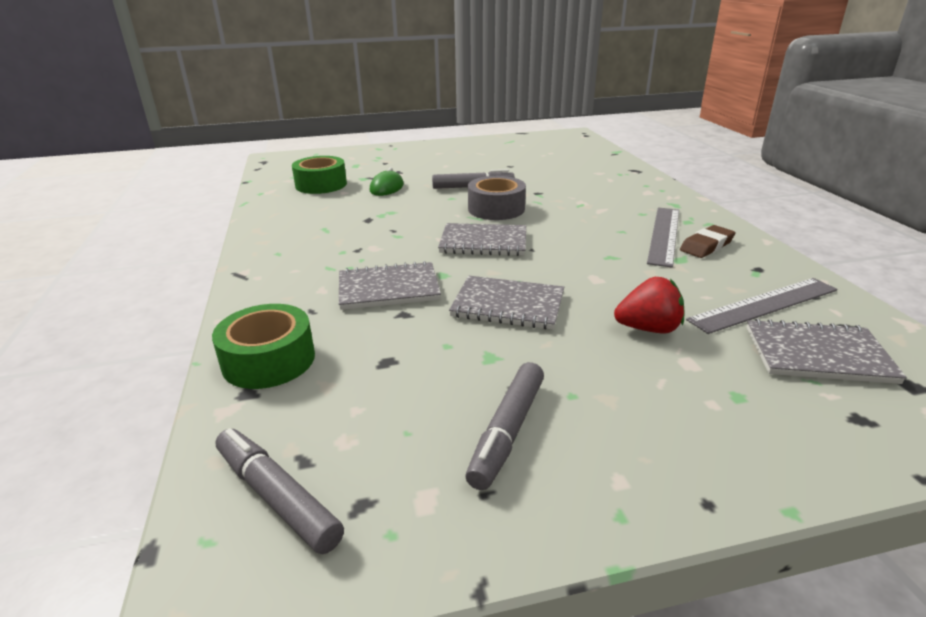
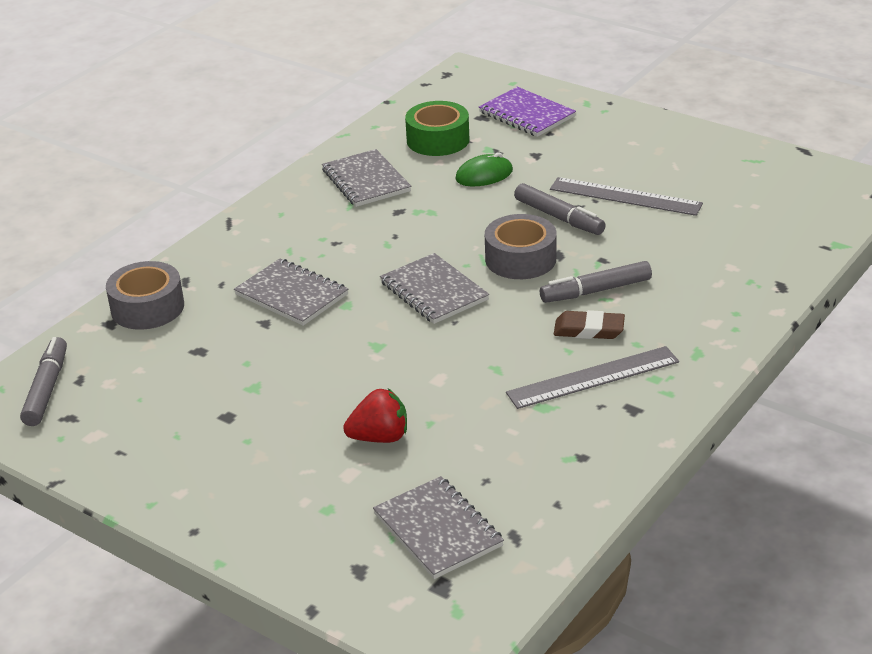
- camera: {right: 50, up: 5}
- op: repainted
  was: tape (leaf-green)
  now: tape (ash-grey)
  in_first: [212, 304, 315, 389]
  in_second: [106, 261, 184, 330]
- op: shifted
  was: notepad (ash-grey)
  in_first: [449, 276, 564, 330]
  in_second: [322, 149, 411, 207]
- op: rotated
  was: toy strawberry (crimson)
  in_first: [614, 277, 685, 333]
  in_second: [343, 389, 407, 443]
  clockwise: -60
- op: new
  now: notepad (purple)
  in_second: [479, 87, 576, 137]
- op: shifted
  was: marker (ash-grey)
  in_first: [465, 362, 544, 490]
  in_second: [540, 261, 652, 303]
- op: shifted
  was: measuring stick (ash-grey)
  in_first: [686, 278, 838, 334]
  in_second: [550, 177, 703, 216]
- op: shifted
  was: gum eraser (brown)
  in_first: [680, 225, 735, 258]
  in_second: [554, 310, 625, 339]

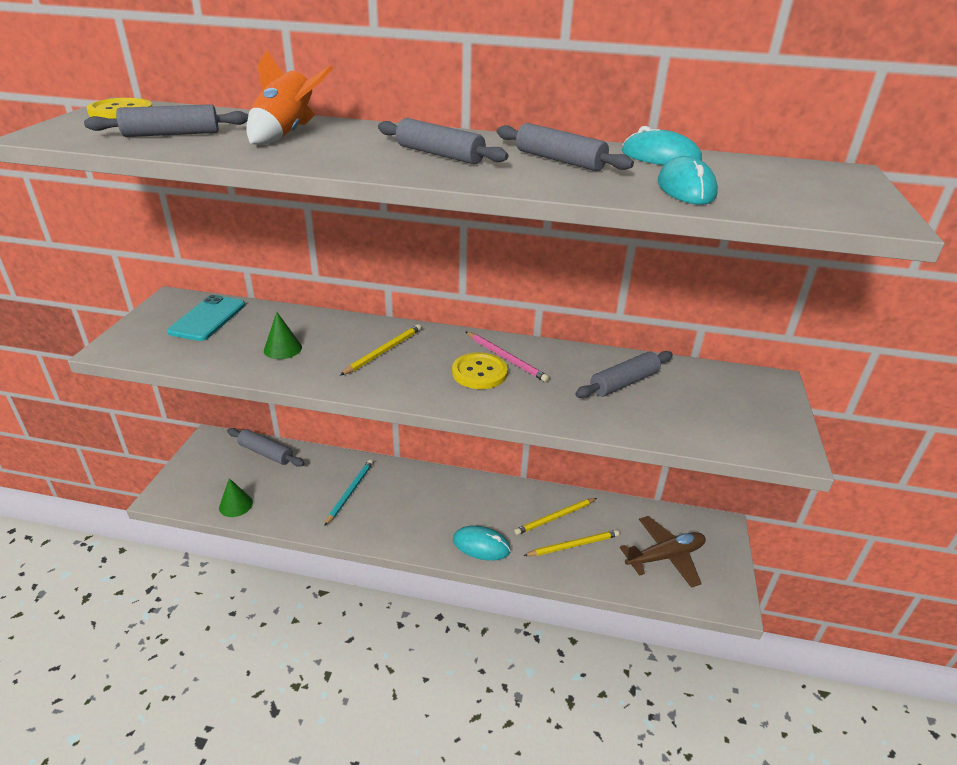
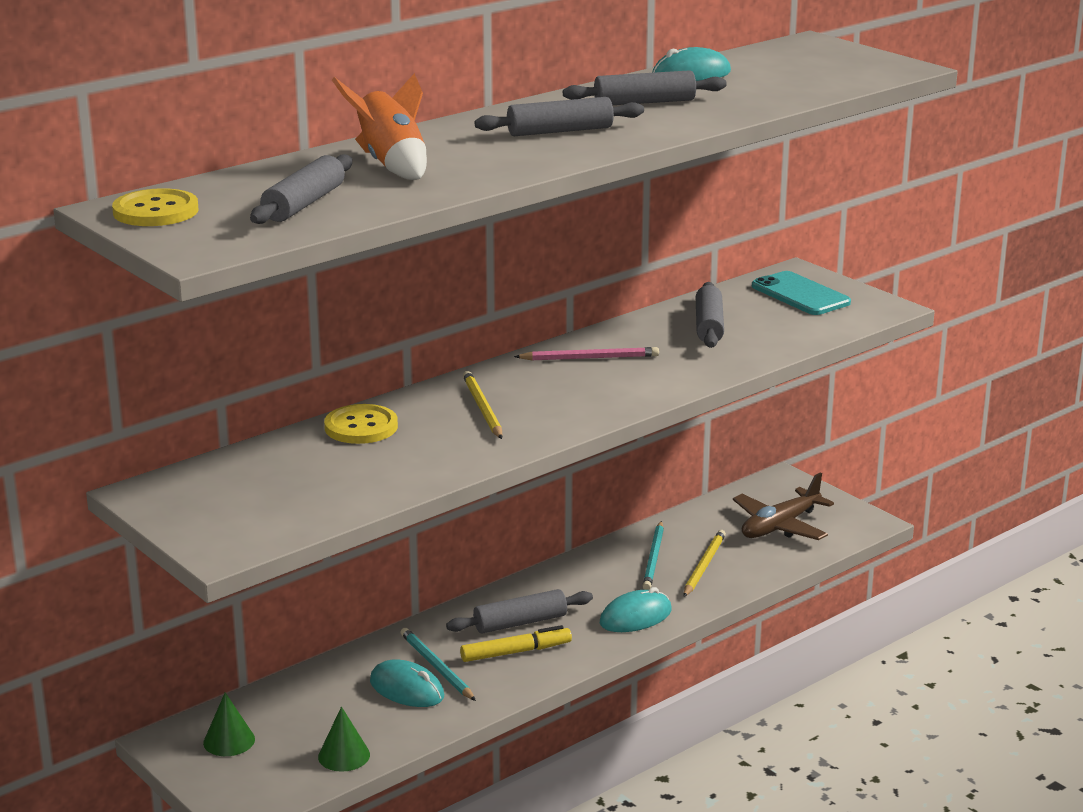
- camera: {right: -50, up: -10}
- op: shifted
  was: cone (leaf-green)
  in_first: [264, 312, 302, 359]
  in_second: [203, 692, 255, 756]
- op: shifted
  was: button (yellow)
  in_first: [452, 352, 508, 389]
  in_second: [324, 404, 398, 444]
- op: shifted
  was: computer mouse (teal)
  in_first: [658, 156, 718, 205]
  in_second: [370, 659, 444, 707]
- op: shifted
  was: pastry roller (ash-grey)
  in_first: [227, 428, 305, 467]
  in_second: [446, 589, 593, 634]
- op: new
  now: marker (yellow)
  in_second: [460, 625, 572, 662]
- op: repainted
  was: lead pencil (yellow)
  now: lead pencil (teal)
  in_first: [514, 498, 597, 535]
  in_second: [643, 521, 664, 590]
- op: rotated
  was: toy plane (brown)
  in_first: [620, 516, 706, 588]
  in_second: [733, 473, 834, 540]
  clockwise: -150
- op: shifted
  was: mobile phone (teal)
  in_first: [167, 295, 245, 341]
  in_second: [752, 271, 851, 315]

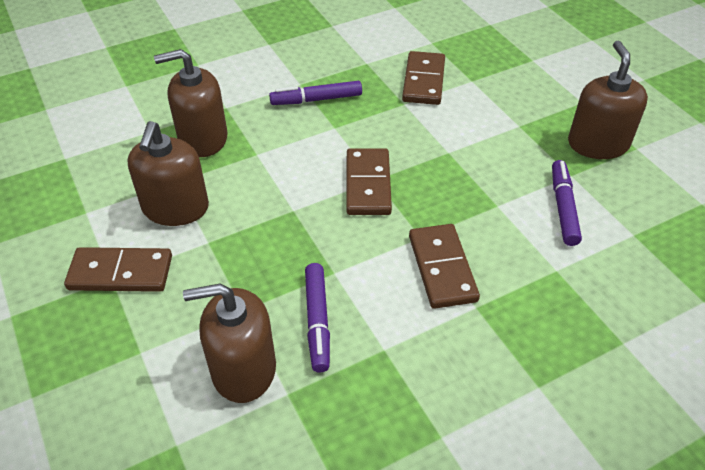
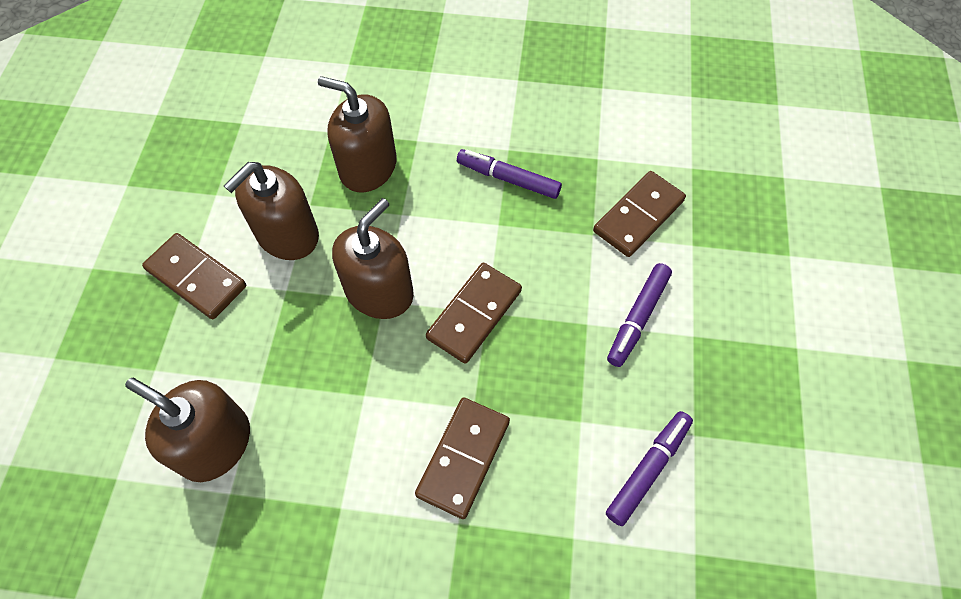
- camera: {right: 35, up: 15}
- op: shifted
  was: soap dispenser (brown)
  in_first: [568, 41, 648, 159]
  in_second: [332, 198, 414, 319]
- op: shifted
  was: marker (purple)
  in_first: [305, 263, 330, 372]
  in_second: [607, 263, 672, 367]

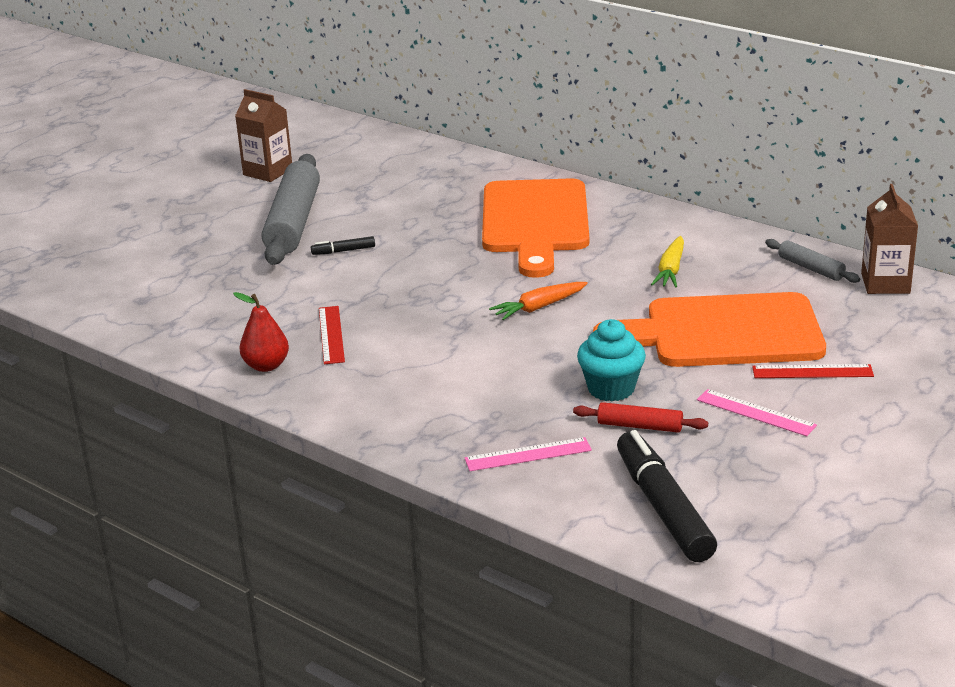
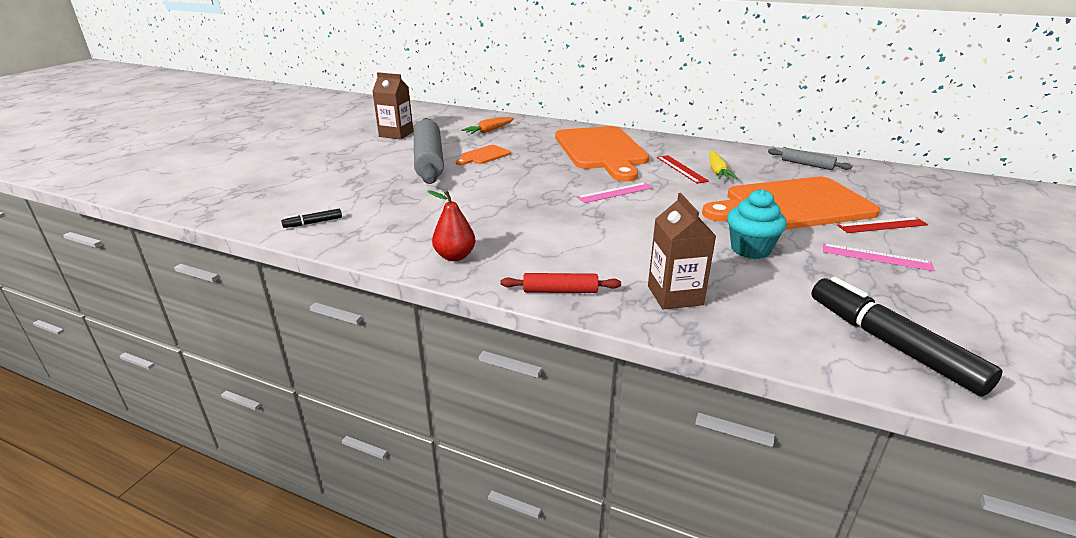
- camera: {right: -15, up: 0}
- op: shifted
  was: marker (ebony)
  in_first: [311, 236, 375, 255]
  in_second: [281, 209, 342, 228]
- op: new
  now: bread board (orange-coloured)
  in_second: [456, 145, 511, 165]
- op: shifted
  was: toy carrot (orange-coloured)
  in_first: [489, 282, 588, 320]
  in_second: [461, 117, 514, 134]
- op: shifted
  was: pastry roller (crimson)
  in_first: [573, 402, 708, 433]
  in_second: [500, 273, 621, 293]
- op: shifted
  was: measuring stick (rose-pink)
  in_first: [464, 437, 592, 471]
  in_second: [577, 182, 653, 203]
- op: shifted
  was: carton (brown)
  in_first: [861, 184, 918, 294]
  in_second: [648, 193, 716, 309]
- op: shifted
  was: measuring stick (crimson)
  in_first: [319, 306, 345, 365]
  in_second: [657, 155, 709, 184]

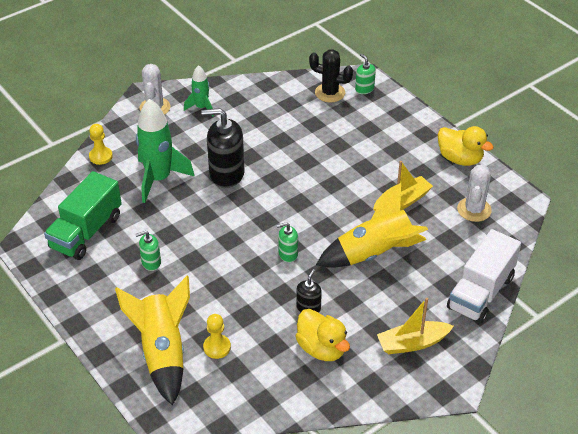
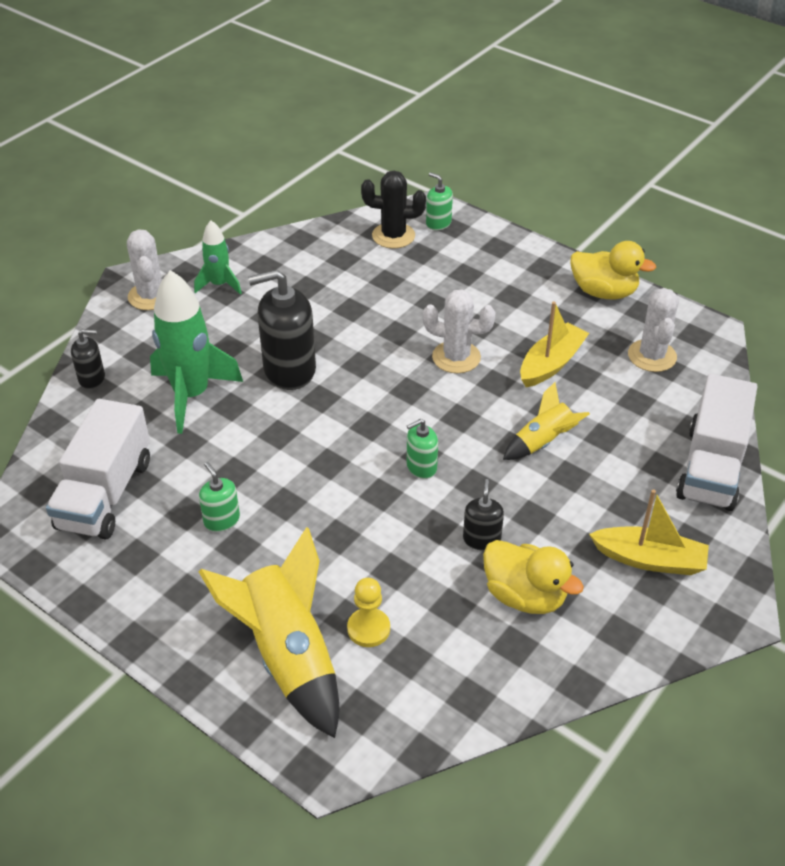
- camera: {right: -15, up: 0}
- op: repainted
  was: toy truck (leaf-green)
  now: toy truck (pure white)
  in_first: [44, 171, 122, 260]
  in_second: [46, 399, 150, 540]
- op: swapped
  was: game pawn (yellow)
  now: soap dispenser (ebony)
  in_first: [89, 124, 113, 165]
  in_second: [71, 329, 105, 389]
- op: rotated
  was: soap dispenser (leaf-green)
  in_first: [136, 231, 161, 271]
  in_second: [199, 462, 240, 532]
  clockwise: 90
- op: new
  now: prickly plant (pure white)
  in_second: [423, 289, 496, 373]
- op: scaled
  was: rocket (yellow)
  in_first: [316, 183, 428, 268]
  in_second: [503, 382, 590, 460]
  ratio: 0.55
- op: rotated
  was: boat (yellow)
  in_first: [377, 298, 454, 354]
  in_second: [589, 489, 709, 575]
  clockwise: -135

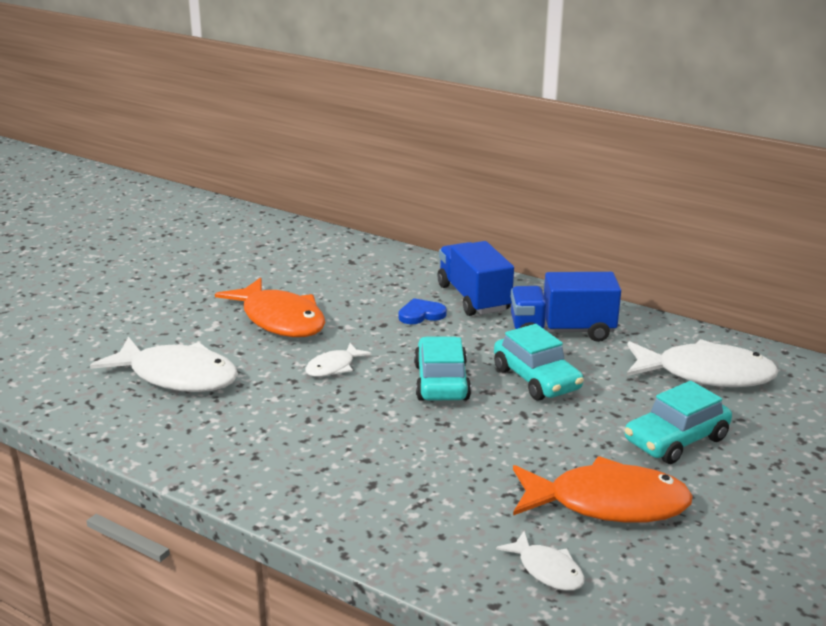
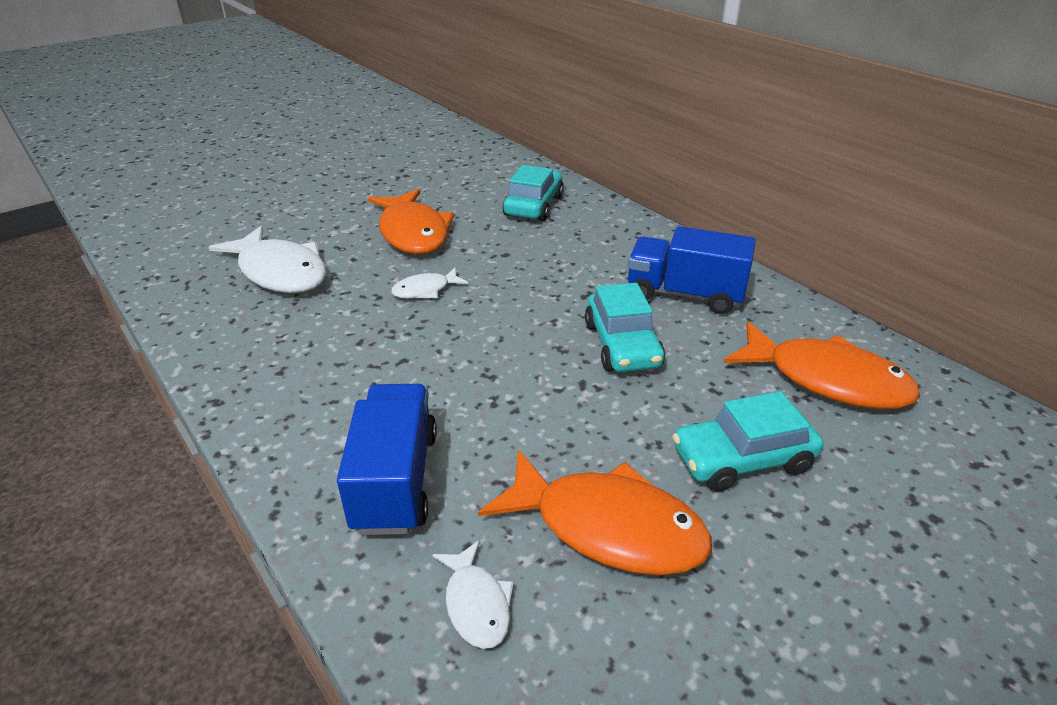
- camera: {right: 20, up: 10}
- op: shifted
  was: toy truck (royal blue)
  in_first: [438, 241, 514, 316]
  in_second: [337, 384, 437, 535]
- op: shifted
  was: toy car (teal)
  in_first: [414, 336, 471, 401]
  in_second: [502, 165, 564, 221]
- op: repainted
  was: fish figure (pure white)
  now: fish figure (orange-coloured)
  in_first: [627, 339, 778, 387]
  in_second: [724, 321, 920, 409]
- op: gone
  was: love heart (royal blue)
  in_first: [399, 298, 447, 324]

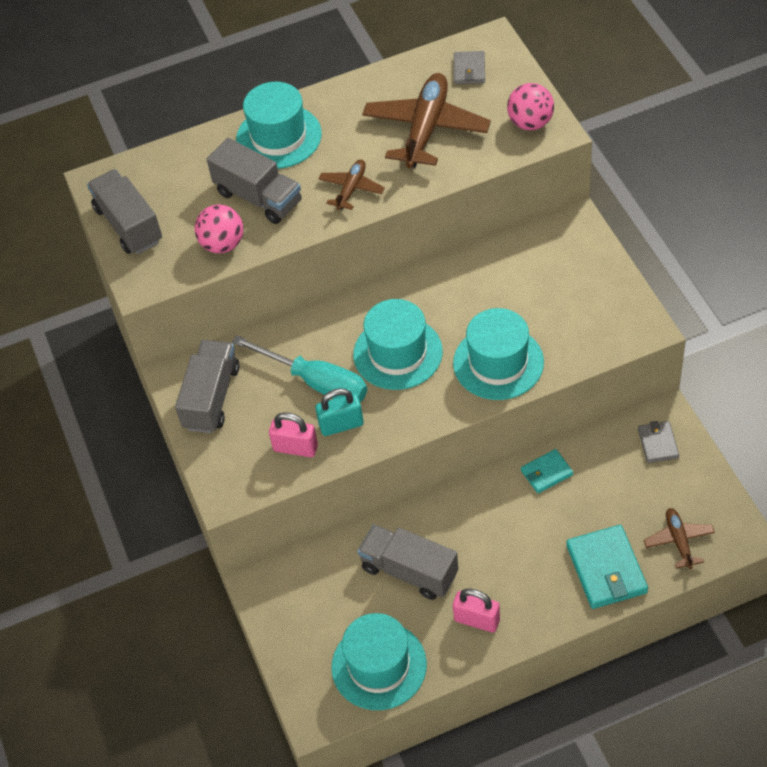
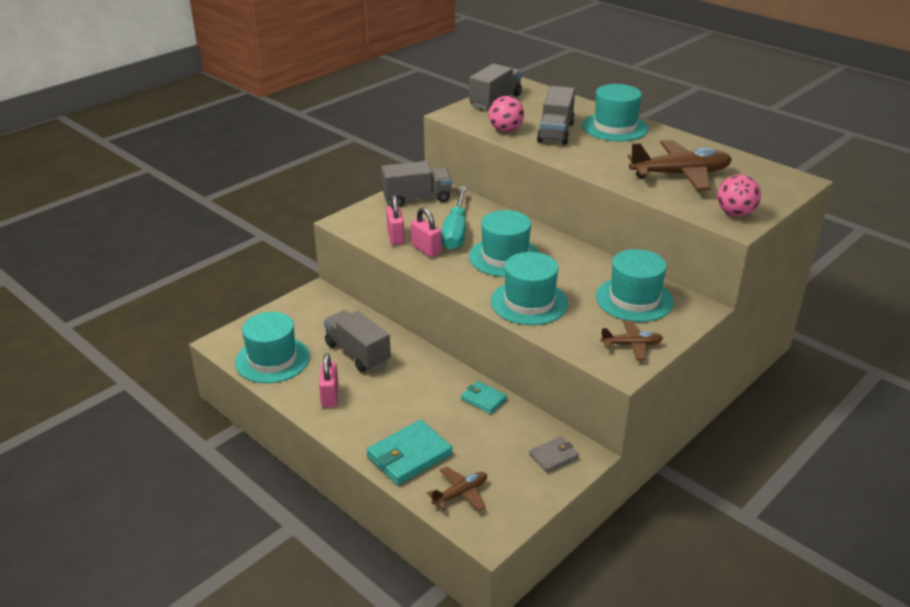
- camera: {right: 60, up: -20}
- op: rotated
  was: toy truck (ash-grey)
  in_first: [358, 524, 458, 600]
  in_second: [324, 310, 391, 372]
  clockwise: -45
- op: repainted
  was: lock (teal)
  now: lock (rose-pink)
  in_first: [315, 388, 364, 436]
  in_second: [411, 207, 441, 257]
- op: new
  now: tall hat (teal)
  in_second: [596, 249, 674, 322]
- op: shifted
  was: toy plane (brown)
  in_first: [318, 159, 385, 210]
  in_second: [601, 321, 663, 360]
- op: gone
  was: wallet (ash-grey)
  in_first: [454, 51, 485, 84]

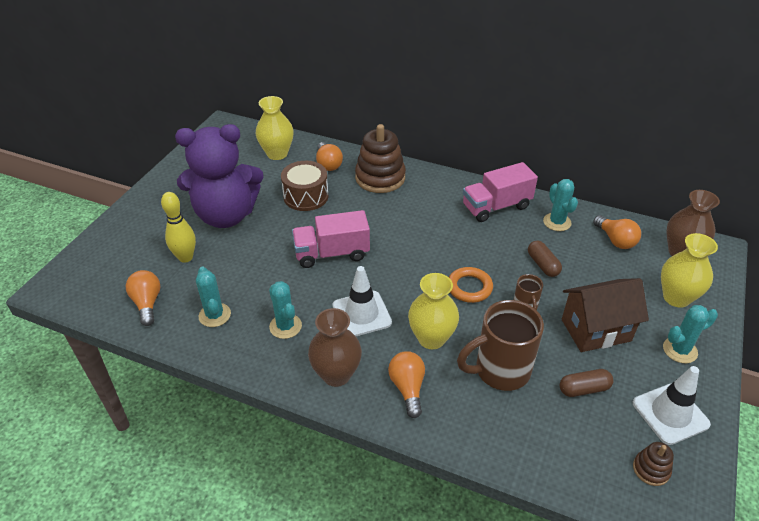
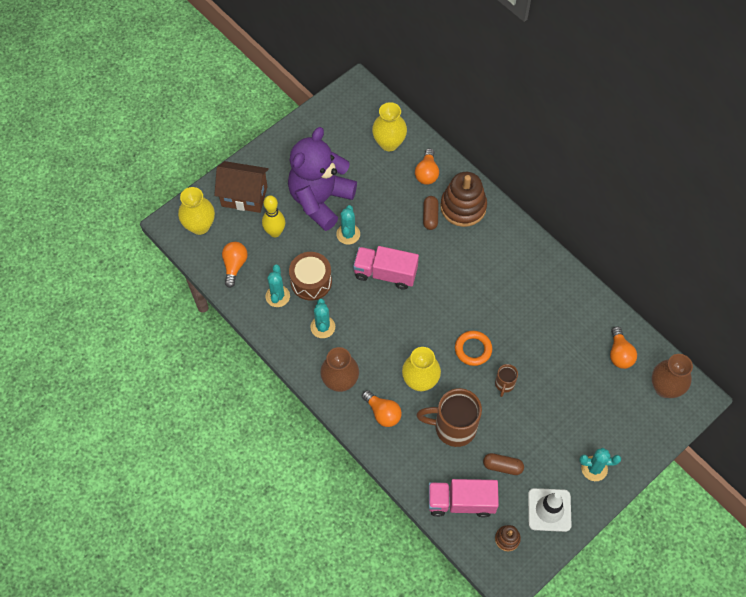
- camera: {right: 25, up: 20}
- op: shifted
  was: flower vase (yellow)
  in_first: [661, 233, 718, 308]
  in_second: [178, 187, 215, 235]
- op: shifted
  was: house (brown)
  in_first: [562, 278, 649, 352]
  in_second: [214, 161, 269, 213]
- op: rotated
  was: teddy (purple)
  in_first: [175, 124, 263, 228]
  in_second: [288, 127, 357, 231]
  clockwise: 105
- op: shifted
  was: toy drum (brown)
  in_first: [281, 161, 329, 211]
  in_second: [289, 252, 332, 300]
- op: shifted
  was: prickly plant (teal)
  in_first: [543, 179, 578, 231]
  in_second: [336, 205, 360, 245]
- op: rotated
  was: lightbulb (orange-coloured)
  in_first: [388, 351, 425, 418]
  in_second: [362, 390, 402, 427]
  clockwise: 120
- op: shifted
  was: capsule (brown)
  in_first: [528, 240, 562, 277]
  in_second: [423, 196, 438, 230]
- op: shifted
  was: toy truck (rose-pink)
  in_first: [463, 162, 538, 222]
  in_second: [429, 479, 499, 518]
- op: gone
  was: safety cone (pure white)
  in_first: [332, 266, 392, 336]

